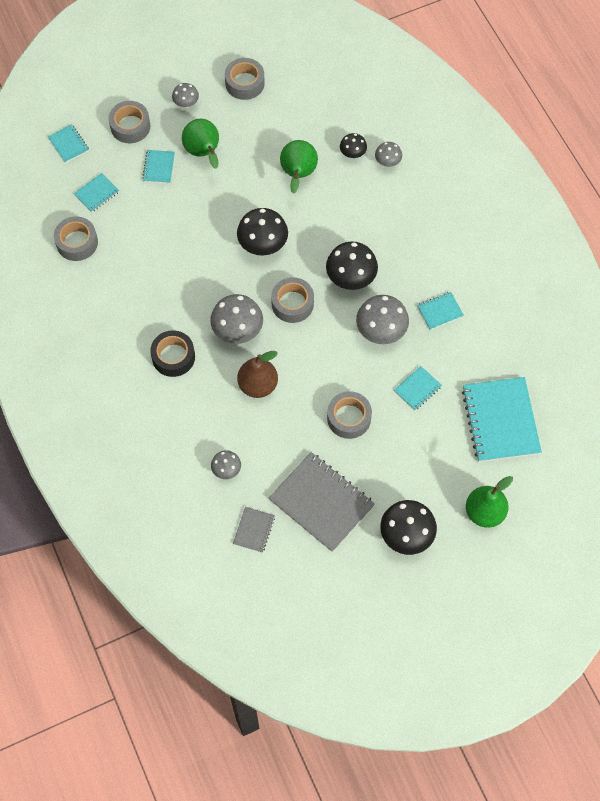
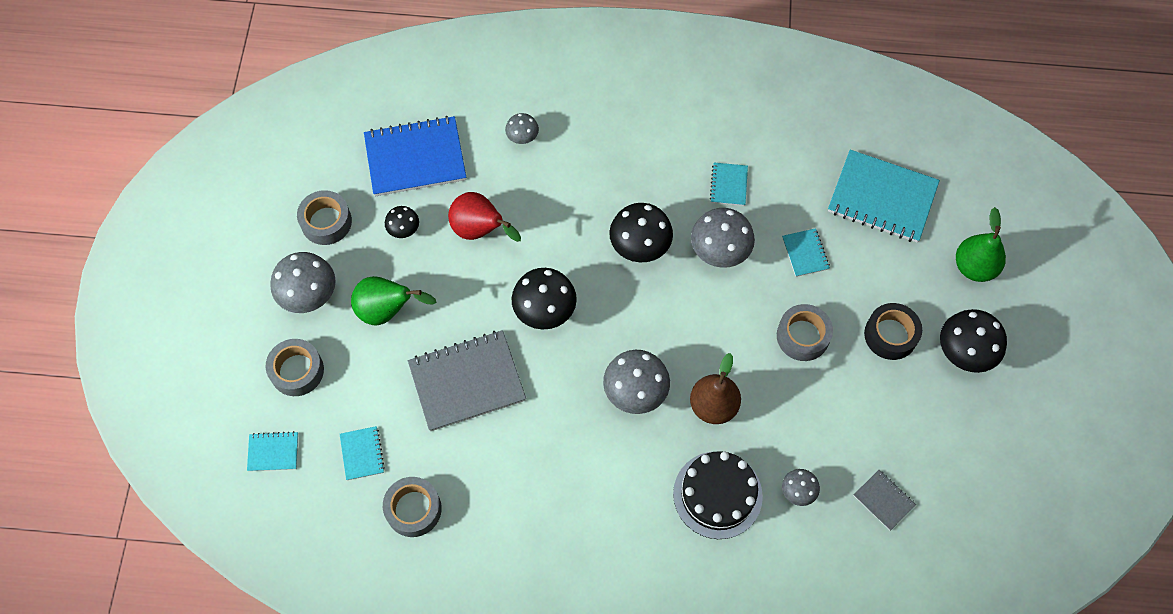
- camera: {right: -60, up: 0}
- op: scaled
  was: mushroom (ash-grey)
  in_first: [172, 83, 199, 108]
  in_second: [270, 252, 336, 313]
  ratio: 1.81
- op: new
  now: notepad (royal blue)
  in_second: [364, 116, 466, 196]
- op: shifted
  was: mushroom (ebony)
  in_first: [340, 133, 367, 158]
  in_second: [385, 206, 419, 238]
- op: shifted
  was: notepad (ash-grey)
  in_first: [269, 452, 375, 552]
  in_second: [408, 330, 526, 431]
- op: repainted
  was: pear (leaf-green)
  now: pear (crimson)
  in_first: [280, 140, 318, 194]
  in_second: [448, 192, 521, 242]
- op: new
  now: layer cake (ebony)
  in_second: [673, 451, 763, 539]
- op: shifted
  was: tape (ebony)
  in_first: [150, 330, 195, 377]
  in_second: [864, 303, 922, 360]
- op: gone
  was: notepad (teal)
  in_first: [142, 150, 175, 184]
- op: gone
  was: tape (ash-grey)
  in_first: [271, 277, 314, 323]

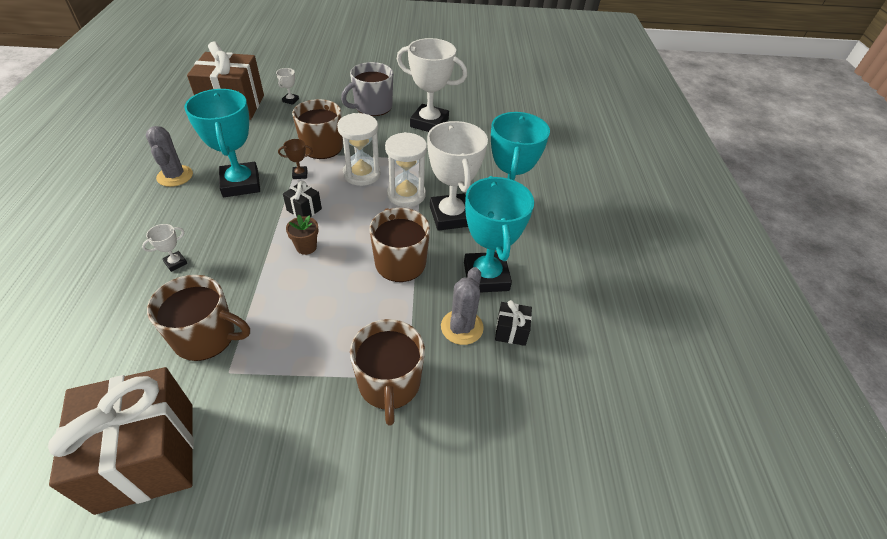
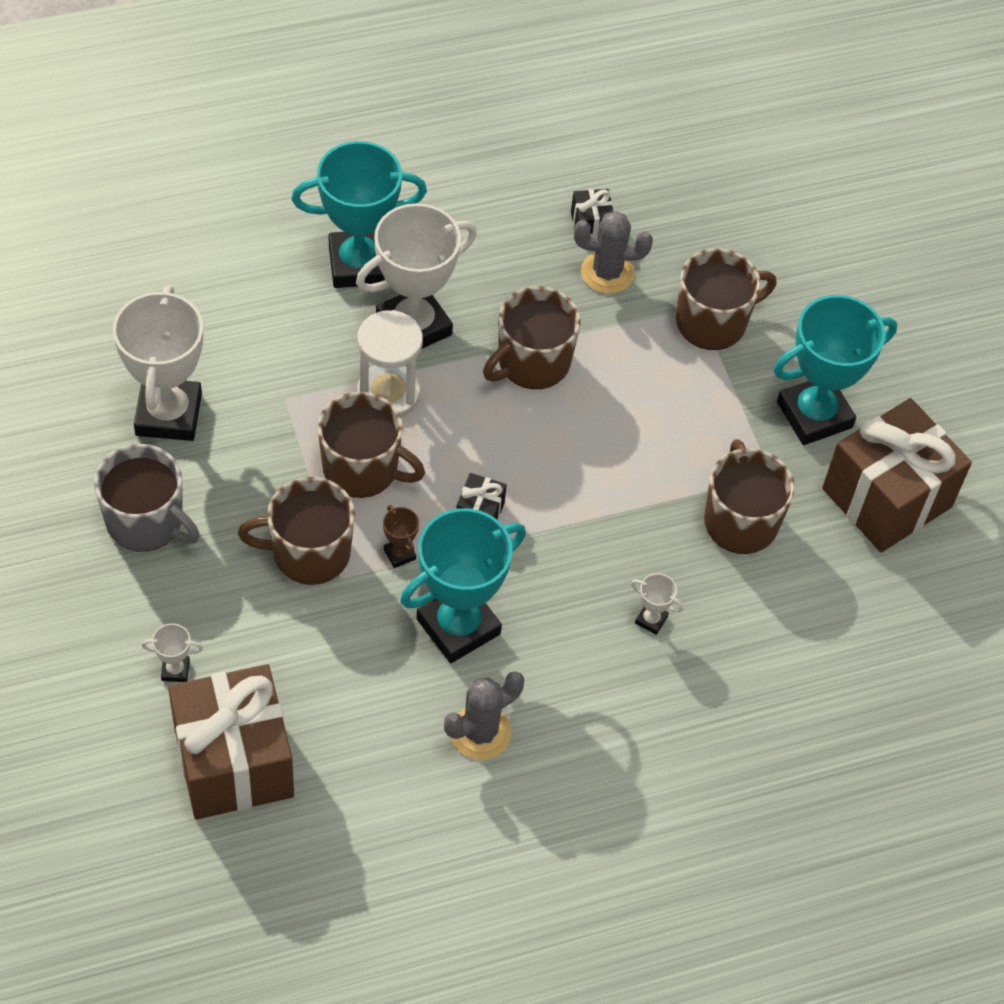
- camera: {right: -110, up: 10}
- op: swapped
  was: sandglass (pure white)
  now: mug (brown)
  in_first: [337, 113, 381, 186]
  in_second: [318, 392, 425, 498]
- op: shifted
  was: trophy (teal)
  in_first: [464, 176, 534, 293]
  in_second: [773, 295, 897, 445]
- op: gone
  was: flower pot (brown)
  in_first: [286, 215, 319, 255]

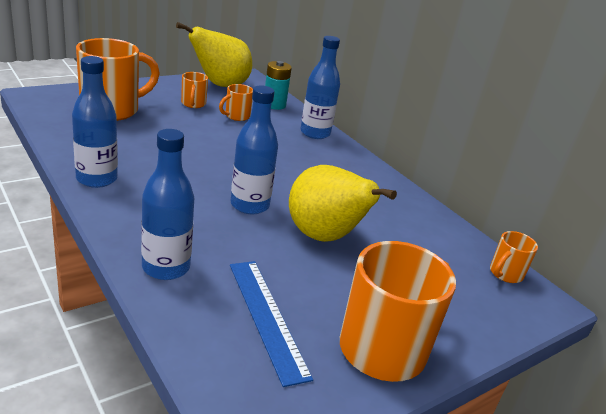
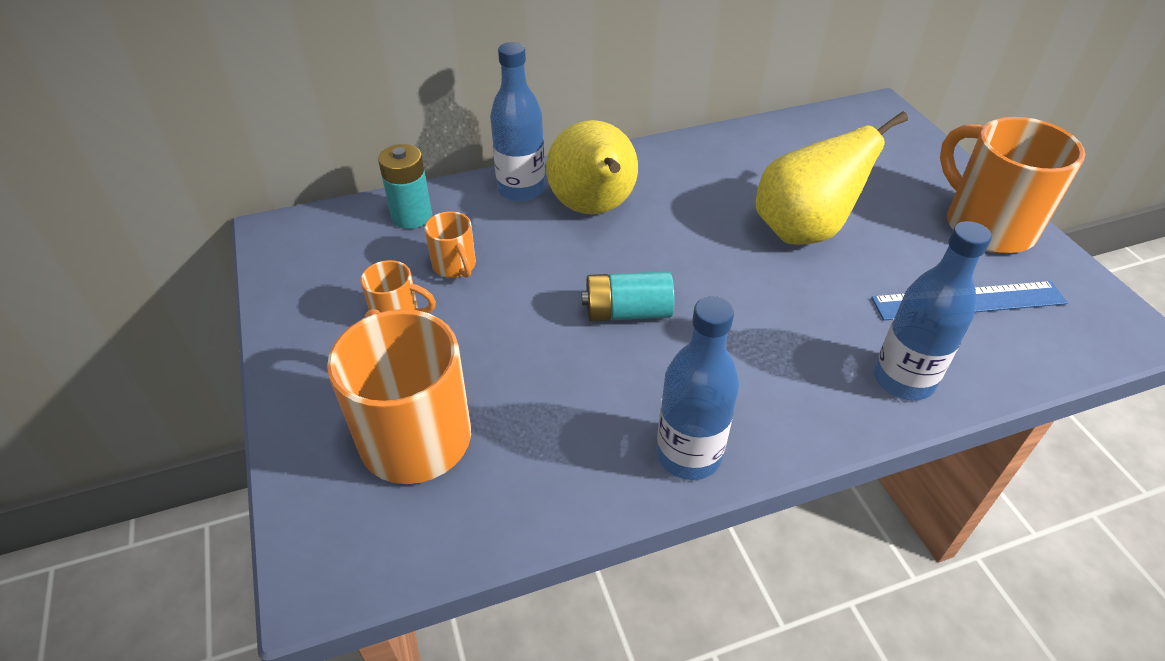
- camera: {right: -70, up: 15}
- op: shifted
  was: pear (yellow)
  in_first: [176, 22, 252, 87]
  in_second: [546, 120, 638, 214]
- op: new
  now: AA battery (teal)
  in_second: [582, 271, 675, 322]
- op: gone
  was: bottle (royal blue)
  in_first: [231, 85, 278, 214]
- op: gone
  was: mug (orange-coloured)
  in_first: [490, 231, 538, 283]

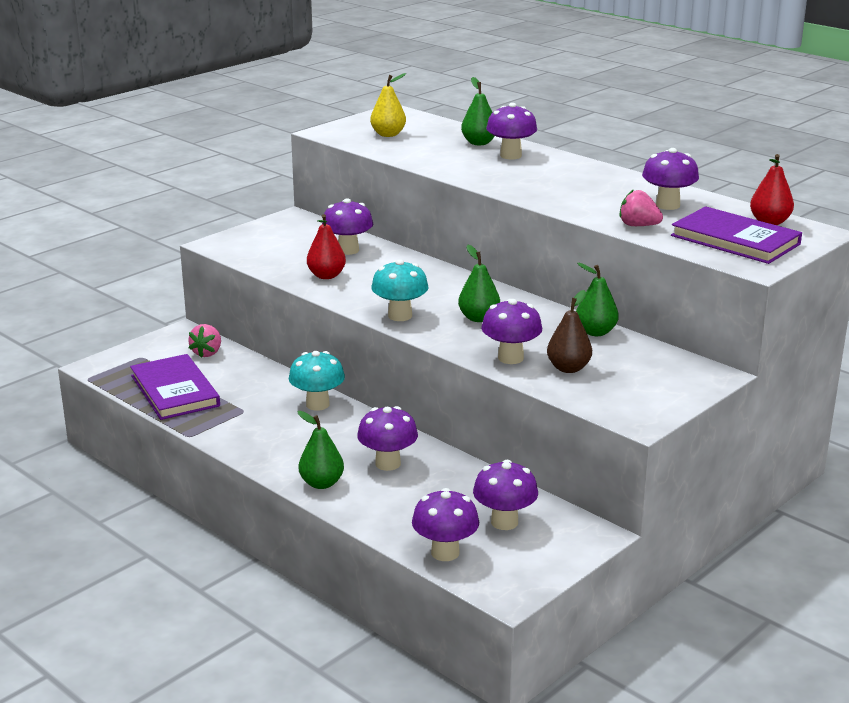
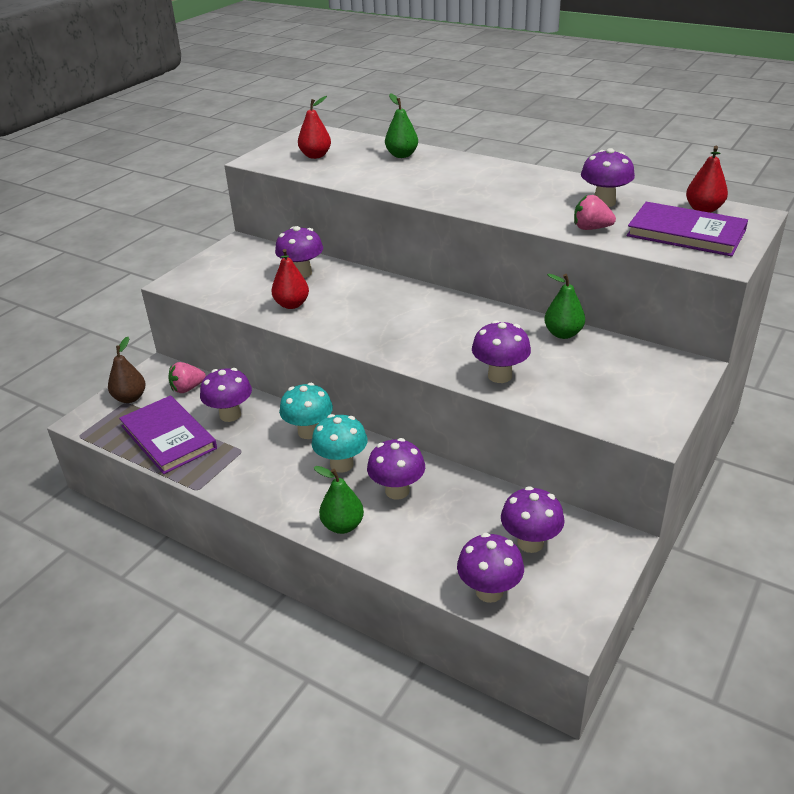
- camera: {right: -10, up: 10}
- op: shifted
  was: pear (brown)
  in_first: [547, 290, 592, 373]
  in_second: [108, 337, 146, 403]
- op: rotated
  was: toy strawberry (rose-pink)
  in_first: [188, 324, 221, 358]
  in_second: [168, 362, 206, 393]
  clockwise: 60
- op: shifted
  was: mushroom (purple)
  in_first: [486, 103, 537, 159]
  in_second: [200, 368, 252, 422]
- op: repainted
  was: pear (yellow)
  now: pear (crimson)
  in_first: [370, 73, 406, 137]
  in_second: [298, 96, 331, 159]
- op: shifted
  was: mushroom (teal)
  in_first: [371, 259, 429, 321]
  in_second: [312, 414, 367, 472]
- op: gone
  was: pear (leaf-green)
  in_first: [458, 245, 500, 322]

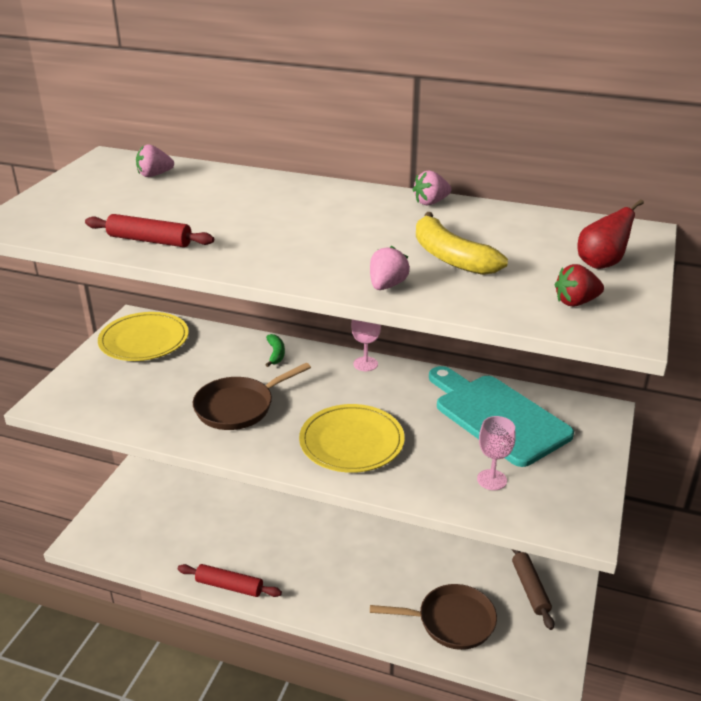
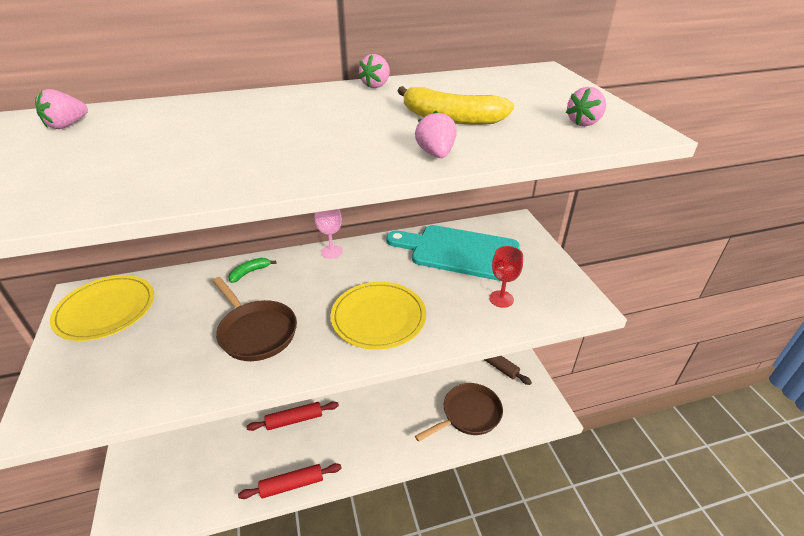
- camera: {right: -35, up: 5}
- op: rotated
  was: frying pan (brown)
  in_first: [193, 363, 311, 430]
  in_second: [213, 277, 297, 361]
  clockwise: -60
- op: rotated
  was: banana fruit (leaf-green)
  in_first: [266, 334, 285, 367]
  in_second: [228, 258, 276, 283]
  clockwise: -90
- op: shifted
  was: pastry roller (crimson)
  in_first: [85, 214, 214, 247]
  in_second: [246, 401, 339, 431]
- op: repainted
  was: chalice (rose-pink)
  now: chalice (crimson)
  in_first: [477, 416, 516, 490]
  in_second: [489, 246, 523, 308]
- op: repainted
  was: toy strawberry (crimson)
  now: toy strawberry (rose-pink)
  in_first: [555, 264, 604, 307]
  in_second: [566, 87, 606, 126]
- op: gone
  was: pear (crimson)
  in_first: [578, 199, 644, 269]

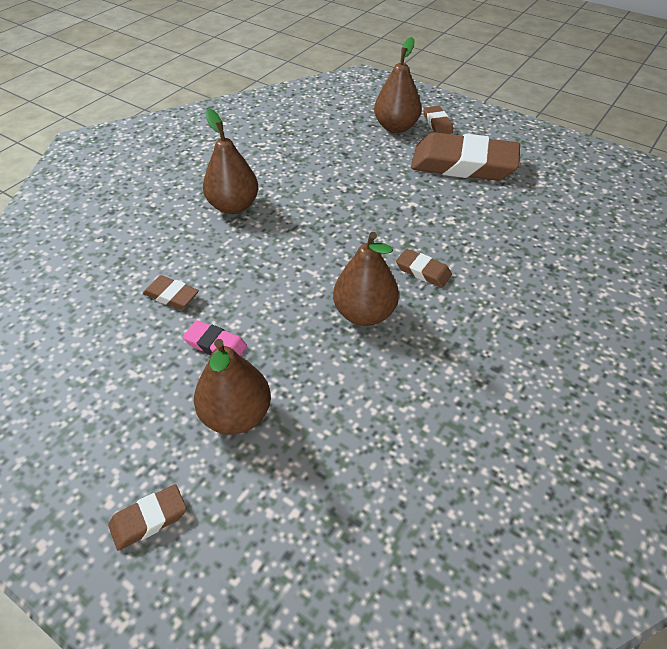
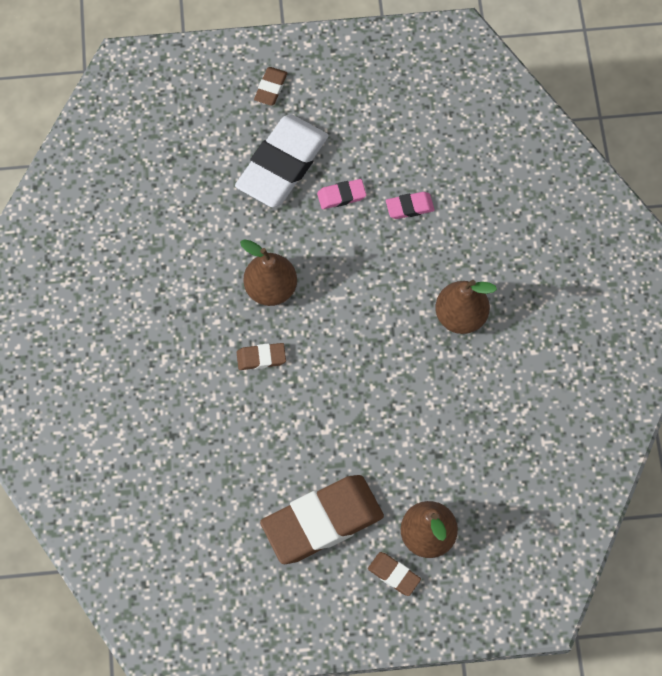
- camera: {right: 140, up: 20}
- op: swapped
  was: pear (brown)
  now: gum eraser (pure white)
  in_first: [194, 339, 271, 435]
  in_second: [235, 115, 329, 207]
- op: repainted
  was: gum eraser (brown)
  now: gum eraser (rose-pink)
  in_first: [143, 275, 199, 309]
  in_second: [386, 192, 435, 219]

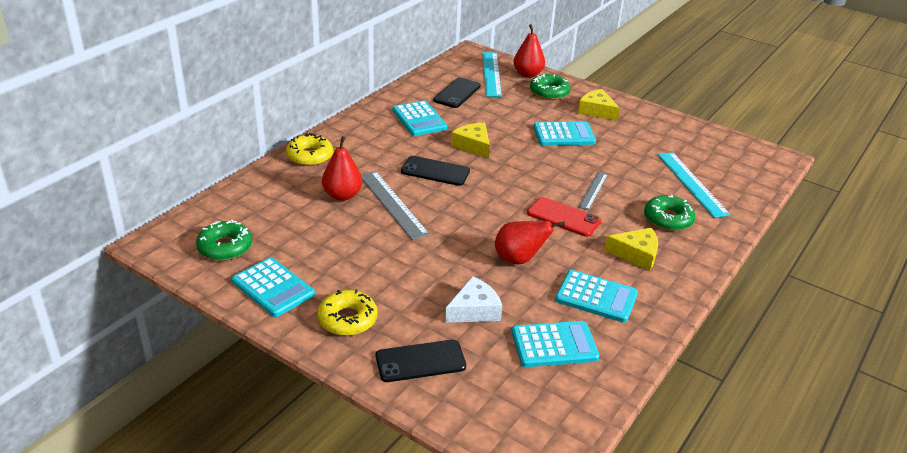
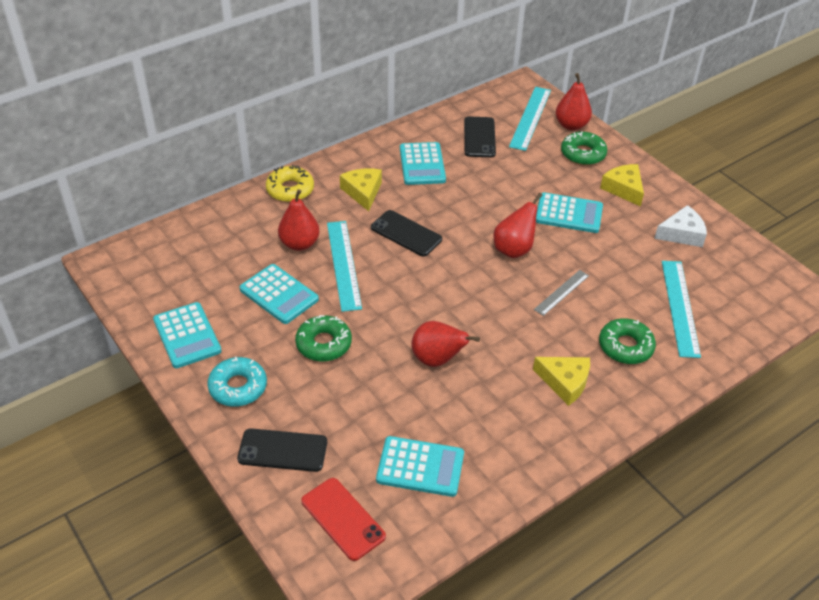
- camera: {right: 20, up: 10}
- op: repainted
  was: donut (yellow)
  now: donut (teal)
  in_first: [317, 289, 378, 336]
  in_second: [207, 357, 267, 407]
- op: shifted
  was: pocket calculator (teal)
  in_first: [555, 270, 638, 323]
  in_second: [239, 264, 319, 324]
- op: shifted
  was: donut (leaf-green)
  in_first: [196, 220, 252, 261]
  in_second: [295, 315, 352, 362]
- op: shifted
  was: mobile phone (crimson)
  in_first: [527, 197, 601, 237]
  in_second: [301, 478, 386, 561]
- op: repainted
  was: measuring stick (ash-grey)
  now: measuring stick (teal)
  in_first: [361, 171, 430, 240]
  in_second: [327, 221, 362, 312]
- op: shifted
  was: cheese wedge (yellow)
  in_first: [451, 123, 490, 159]
  in_second: [340, 169, 382, 211]
- op: rotated
  was: mobile phone (ebony)
  in_first: [433, 77, 481, 108]
  in_second: [464, 116, 496, 157]
  clockwise: -45
- op: new
  now: pear (crimson)
  in_second: [494, 193, 542, 258]
- op: shifted
  was: cheese wedge (pure white)
  in_first: [445, 276, 502, 323]
  in_second: [654, 205, 707, 247]

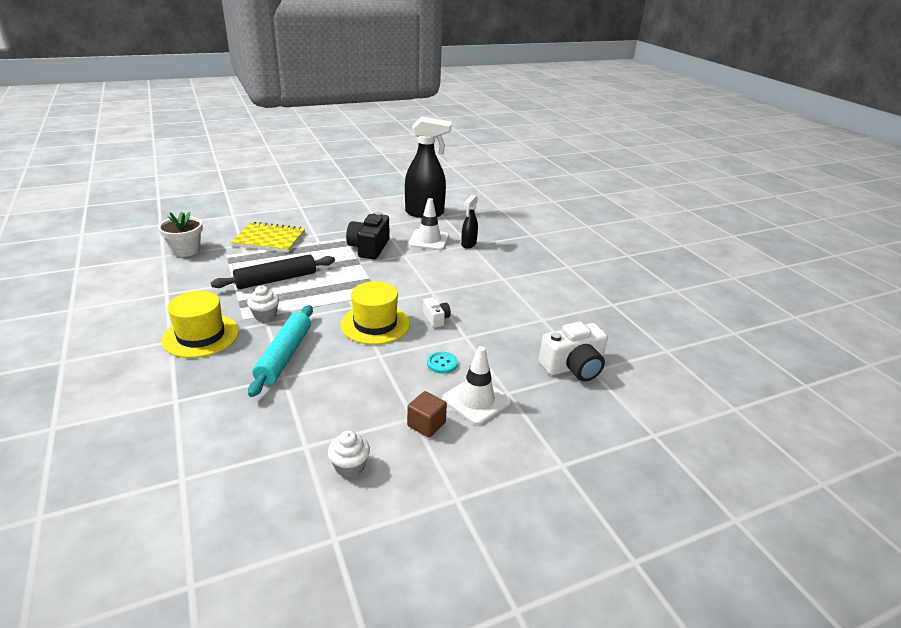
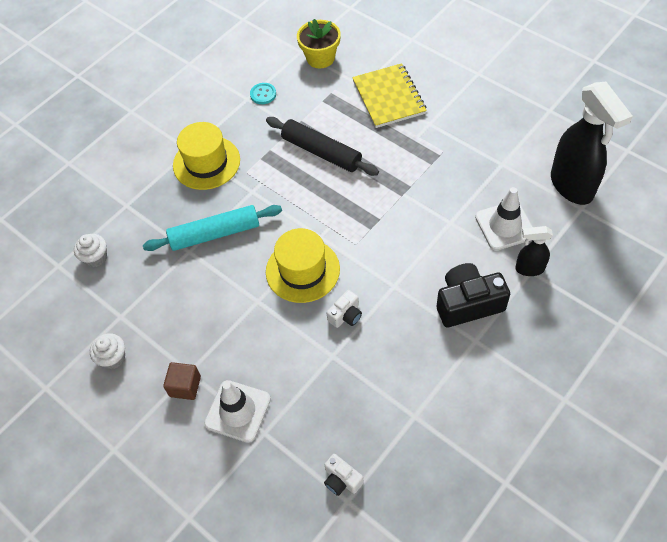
- camera: {right: 70, up: 25}
- op: shifted
  was: fairy cake (pure white)
  in_first: [247, 286, 279, 322]
  in_second: [74, 234, 107, 267]
- op: shifted
  was: button (teal)
  in_first: [427, 352, 458, 374]
  in_second: [250, 83, 276, 104]
- op: repainted
  was: flower pot (pure white)
  now: flower pot (yellow)
  in_first: [158, 212, 203, 257]
  in_second: [297, 19, 341, 68]
- op: scaled
  was: camera (pure white)
  in_first: [539, 321, 608, 382]
  in_second: [324, 454, 364, 496]
  ratio: 0.53
- op: shifted
  was: camera (ebony)
  in_first: [346, 212, 389, 259]
  in_second: [437, 263, 510, 328]

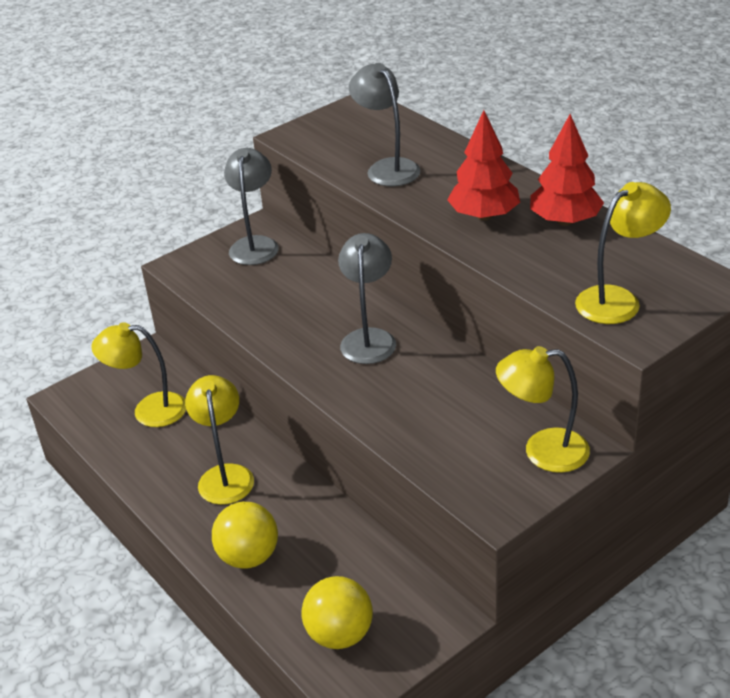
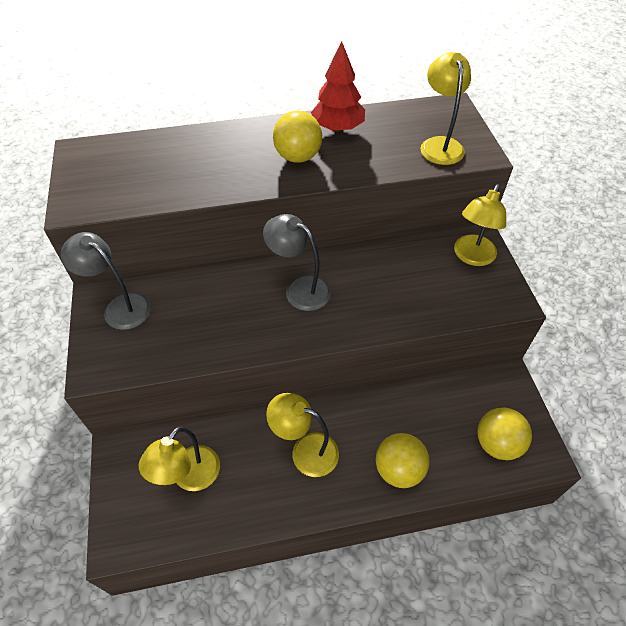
- camera: {right: -65, up: 15}
- op: swapped
  was: toy tree (crimson)
  now: play ball (yellow)
  in_first: [447, 110, 520, 221]
  in_second: [273, 111, 322, 163]
- op: gone
  was: desk lamp (ash-grey)
  in_first: [349, 63, 420, 186]

